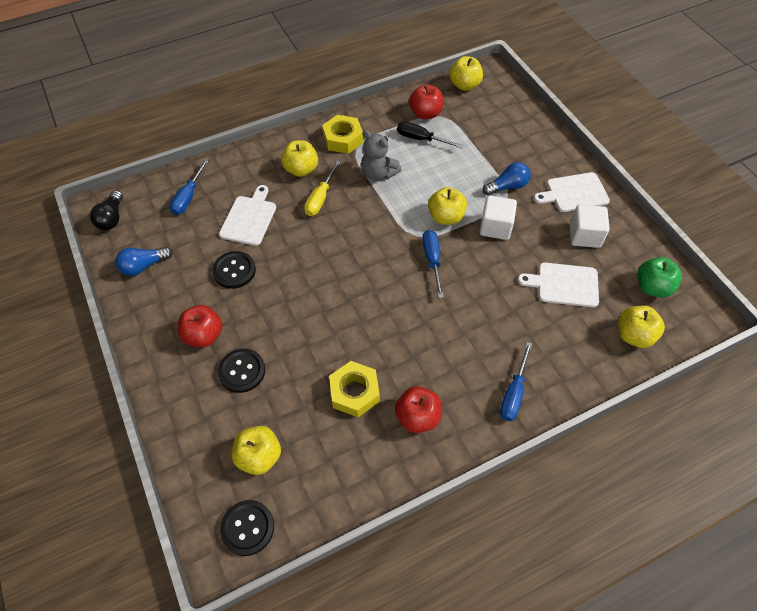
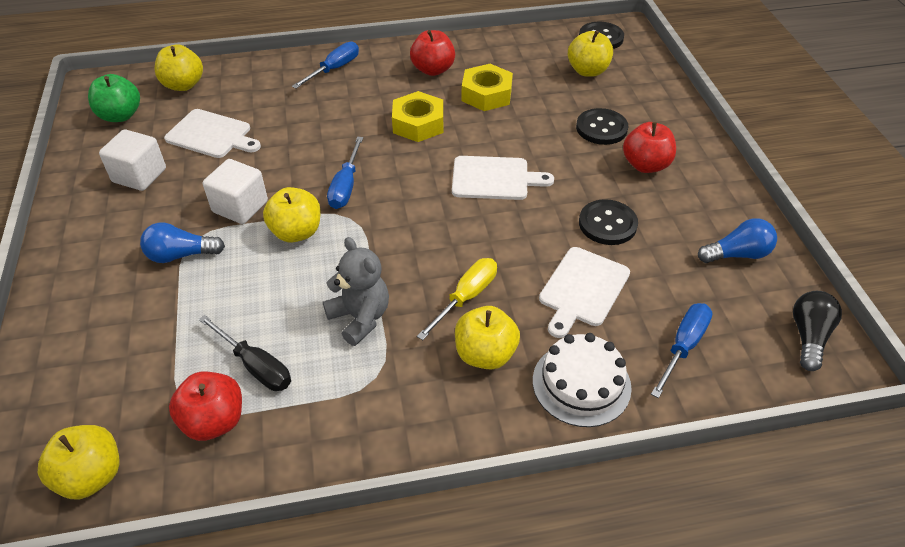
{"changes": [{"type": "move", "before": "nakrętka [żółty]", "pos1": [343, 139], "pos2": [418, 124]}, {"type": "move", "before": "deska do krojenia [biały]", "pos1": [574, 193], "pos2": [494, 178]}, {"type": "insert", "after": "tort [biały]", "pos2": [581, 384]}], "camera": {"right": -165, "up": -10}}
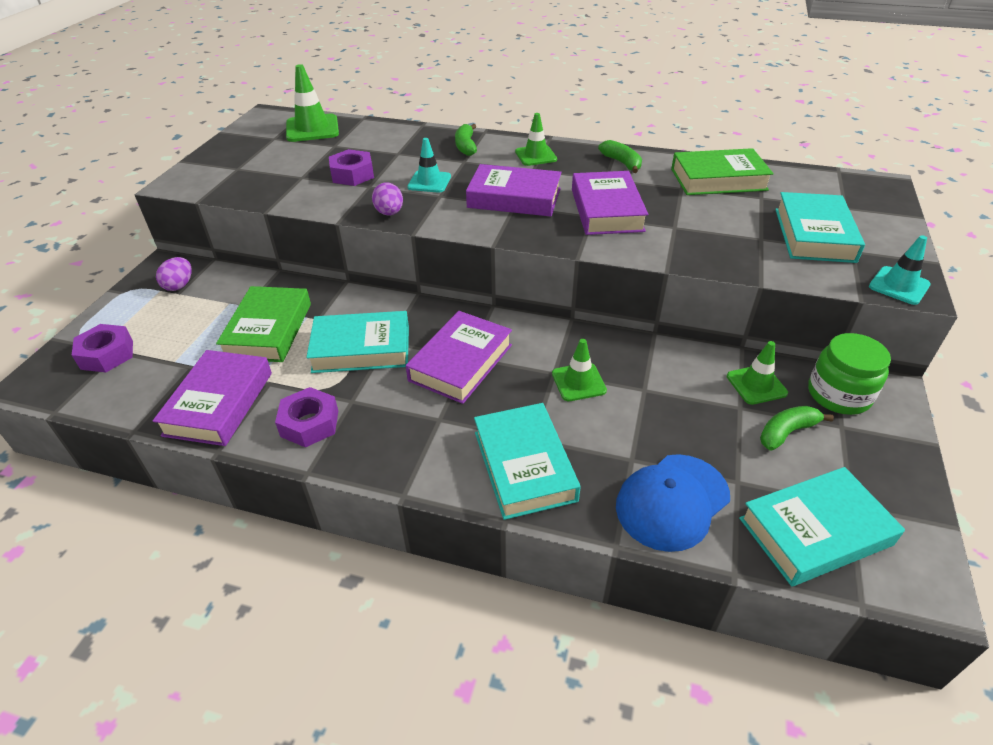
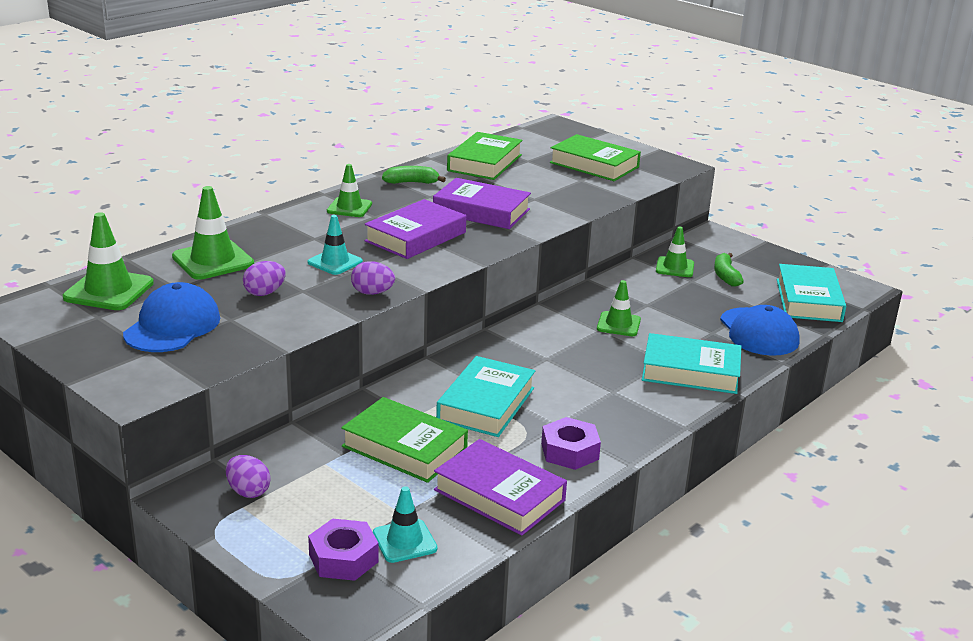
{"changes": [{"type": "insert", "after": "czapka [niebieski]", "pos2": [172, 326]}, {"type": "insert", "after": "pachołek [zielony]", "pos2": [213, 260]}, {"type": "replace", "before": "nakrętka [fioletowy]", "after": "jajko [fioletowy]", "pos1": [352, 174], "pos2": [265, 293]}, {"type": "move", "before": "pachołek [turkusowy]", "pos1": [899, 286], "pos2": [404, 541]}, {"type": "recolor", "before": "książka [turkusowy]", "after": "książka [zielony]", "pos1": [814, 235], "pos2": [594, 165]}, {"type": "delete", "before": "książka [fioletowy]", "pos1": [461, 362]}, {"type": "delete", "before": "banan [zielony]", "pos1": [466, 146]}, {"type": "delete", "before": "słoik [zielony]", "pos1": [838, 394]}], "camera": {"right": -65, "up": -15}}
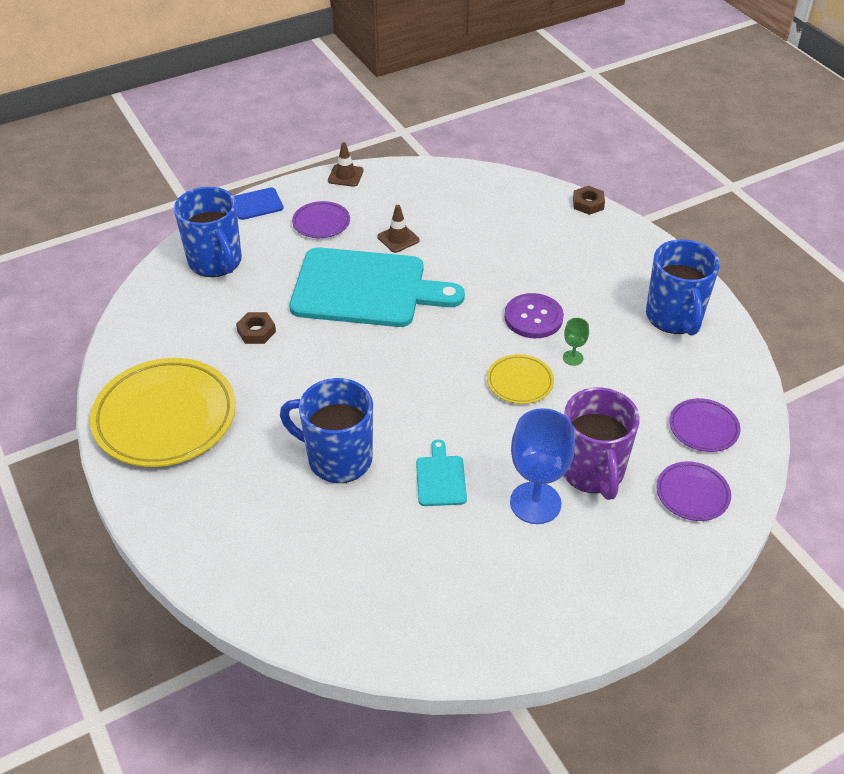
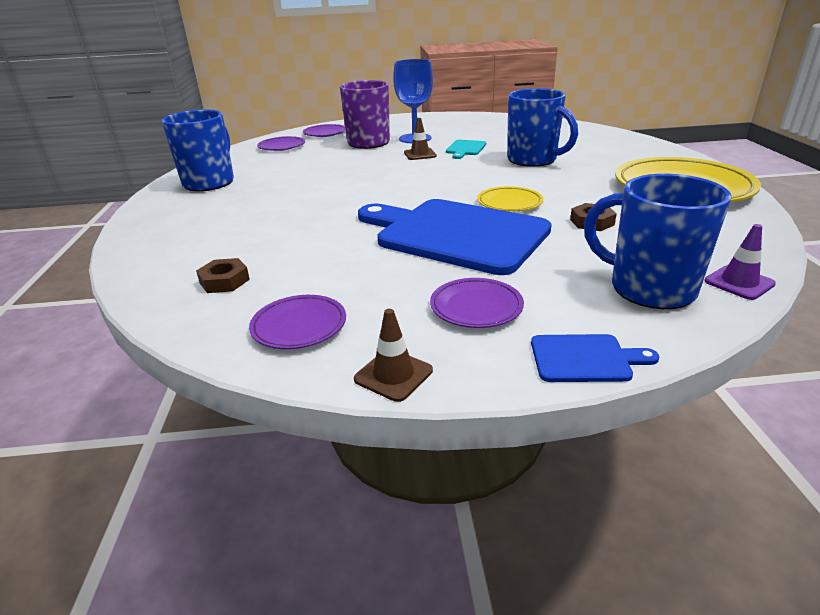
{"changes": [{"type": "move", "before": "nakrętka [brązowy]", "pos1": [588, 204], "pos2": [224, 281]}, {"type": "insert", "after": "talerz [fioletowy]", "pos2": [299, 326]}, {"type": "recolor", "before": "deska do krojenia [turkusowy]", "after": "deska do krojenia [niebieski]", "pos1": [366, 289], "pos2": [456, 234]}, {"type": "move", "before": "pachołek [brązowy]", "pos1": [398, 238], "pos2": [420, 154]}, {"type": "move", "before": "talerz [żółty]", "pos1": [520, 382], "pos2": [509, 203]}, {"type": "rotate", "before": "kubek [niebieski]", "pos1": [216, 262], "pos2": [649, 288], "turn": -45}, {"type": "insert", "after": "pachołek [fioletowy]", "pos2": [739, 283]}, {"type": "delete", "before": "guzik [fioletowy]", "pos1": [533, 317]}, {"type": "delete", "before": "kielich [zielony]", "pos1": [572, 358]}], "camera": {"right": -155, "up": -15}}
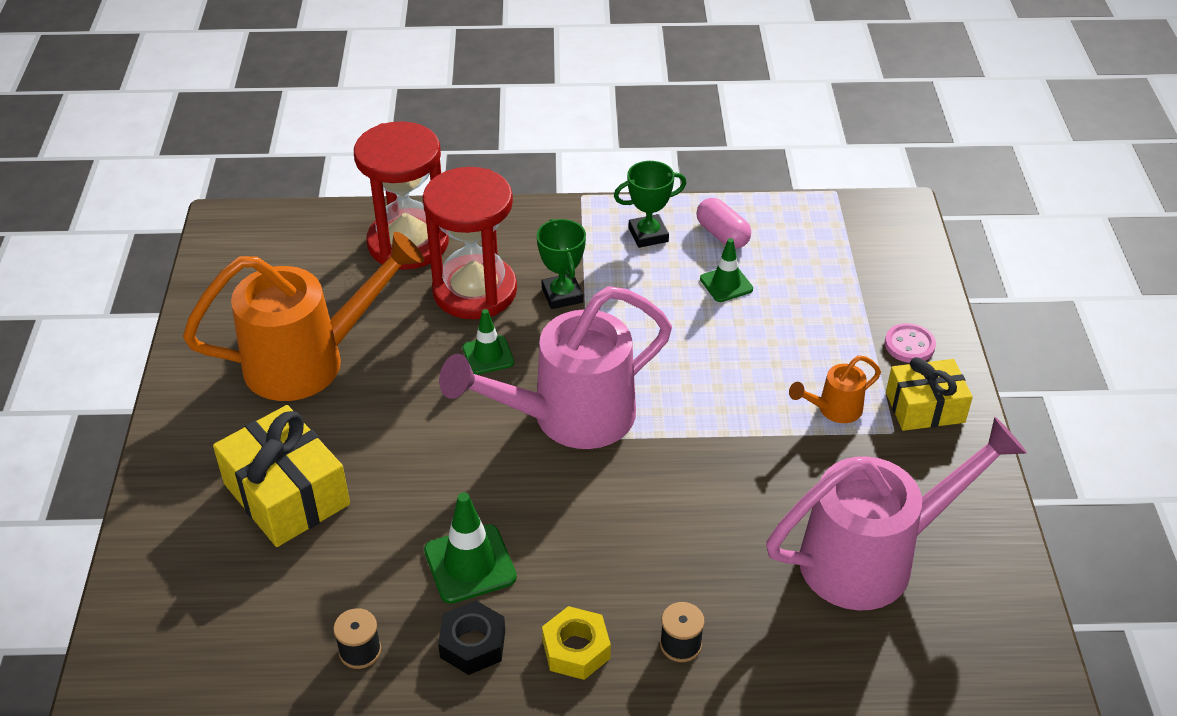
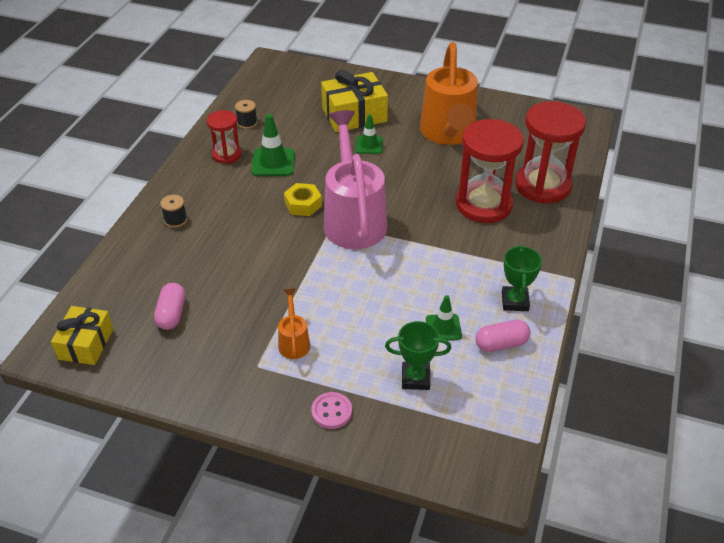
{"changes": [{"type": "move", "before": "prezent [żółty]", "pos1": [925, 407], "pos2": [86, 344]}, {"type": "replace", "before": "konewka [różowy]", "after": "kapsułka [różowy]", "pos1": [872, 558], "pos2": [171, 314]}, {"type": "replace", "before": "nakrętka [czarny]", "after": "klepsydra [czerwony]", "pos1": [472, 644], "pos2": [226, 155]}, {"type": "move", "before": "nakrętka [żółty]", "pos1": [576, 649], "pos2": [303, 204]}, {"type": "move", "before": "pachołek [zielony]", "pos1": [488, 355], "pos2": [369, 145]}, {"type": "move", "before": "puchar [zielony]", "pos1": [562, 295], "pos2": [415, 378]}], "camera": {"right": 110, "up": 0}}
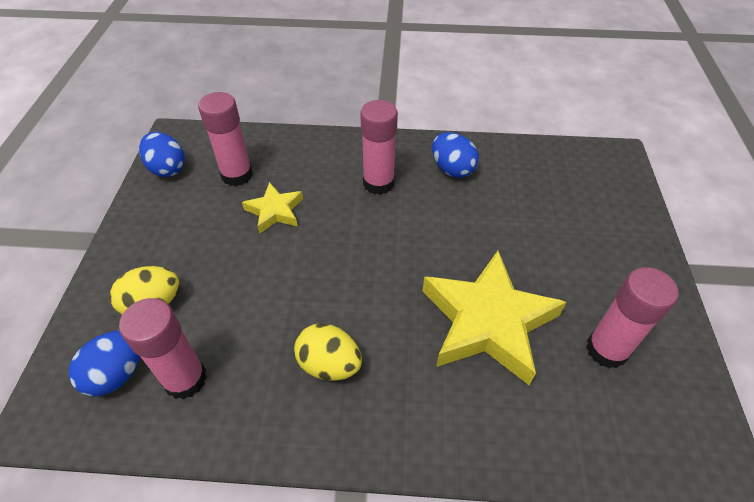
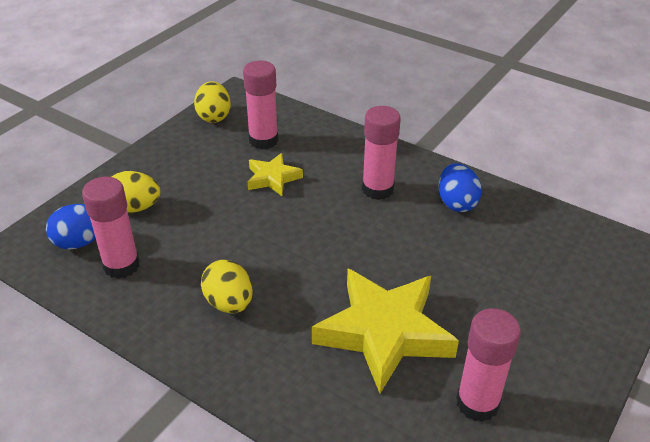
{"changes": [{"type": "recolor", "before": "jajko [niebieski]", "after": "jajko [żółty]", "pos1": [167, 168], "pos2": [214, 116]}], "camera": {"right": 30, "up": -10}}
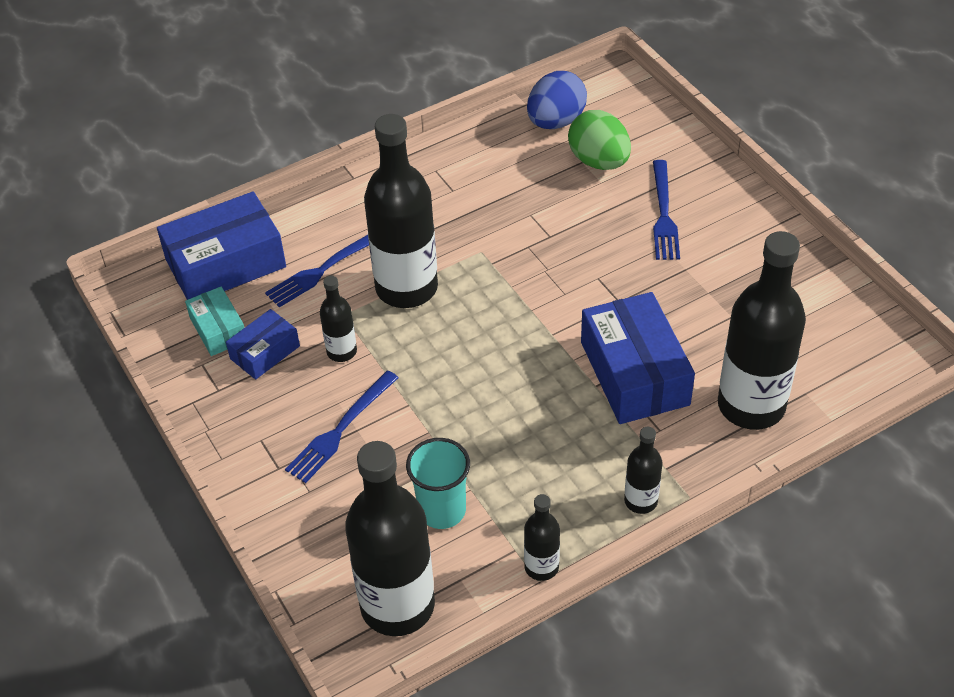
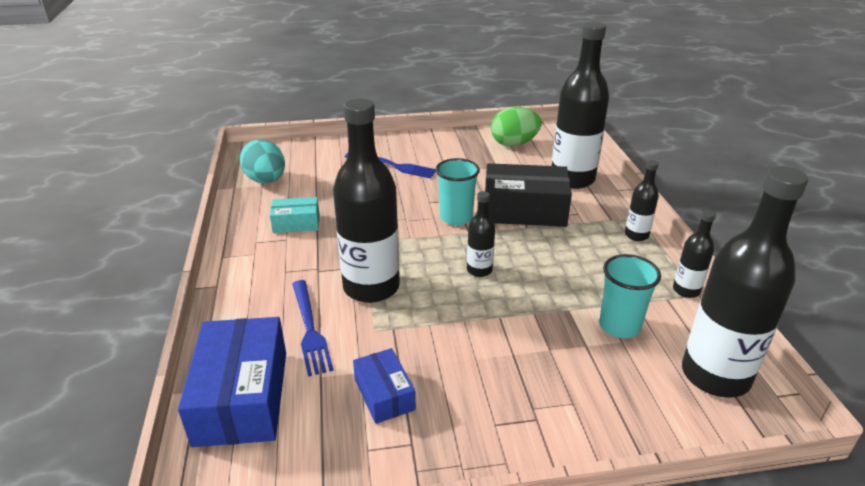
{"changes": [{"type": "recolor", "before": "jajko [niebieski]", "after": "jajko [turkusowy]", "pos1": [555, 121], "pos2": [266, 180]}, {"type": "move", "before": "pudełko [turkusowy]", "pos1": [218, 329], "pos2": [296, 223]}, {"type": "insert", "after": "szklanka [turkusowy]", "pos2": [456, 218]}, {"type": "move", "before": "butelka [czarny]", "pos1": [341, 351], "pos2": [479, 270]}, {"type": "recolor", "before": "pudełko [niebieski]", "after": "pudełko [czarny]", "pos1": [634, 373], "pos2": [524, 210]}, {"type": "move", "before": "jajko [zielony]", "pos1": [599, 161], "pos2": [514, 144]}, {"type": "delete", "before": "widelec [niebieski]", "pos1": [340, 429]}], "camera": {"right": -70, "up": -15}}
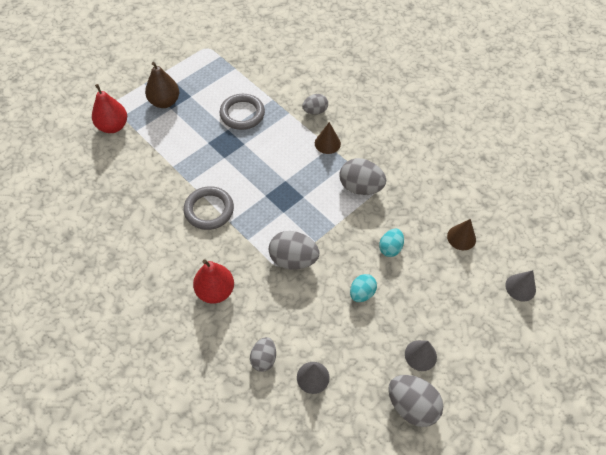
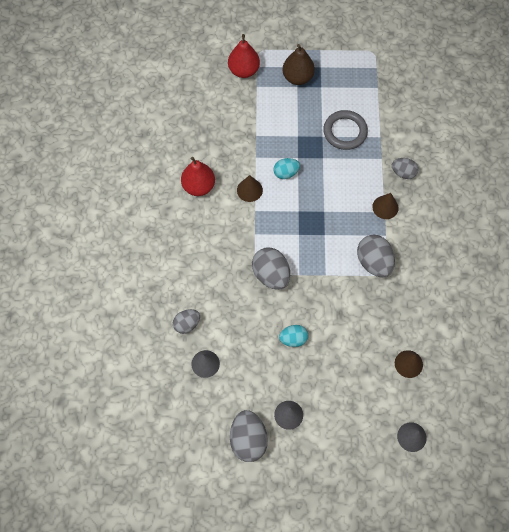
{"changes": [{"type": "move", "before": "gruszka [czerwony]", "pos1": [215, 291], "pos2": [199, 186]}, {"type": "replace", "before": "pierścień [szary]", "after": "stożek [brązowy]", "pos1": [209, 210], "pos2": [249, 190]}, {"type": "move", "before": "jajko [turkusowy]", "pos1": [390, 248], "pos2": [286, 173]}], "camera": {"right": 45, "up": 10}}
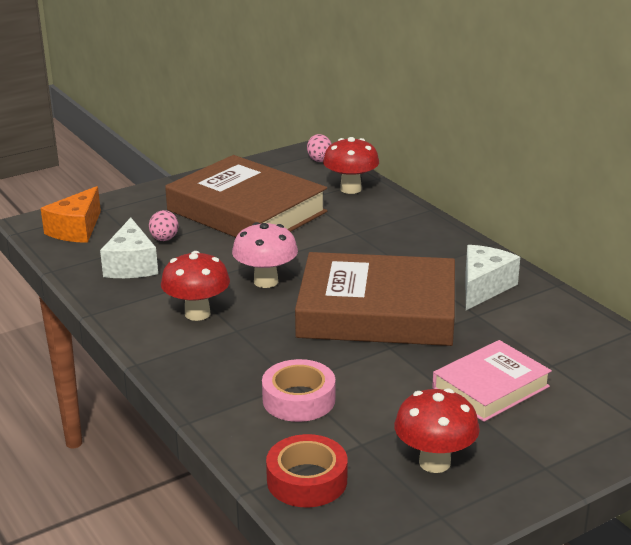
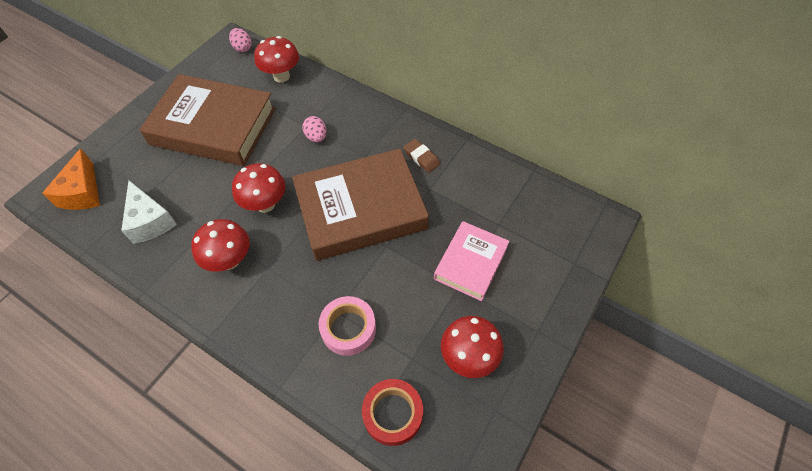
{"changes": [{"type": "recolor", "before": "grzyb [różowy]", "after": "grzyb [czerwony]", "pos1": [266, 281], "pos2": [265, 204]}, {"type": "move", "before": "jajko [różowy]", "pos1": [164, 239], "pos2": [316, 137]}, {"type": "replace", "before": "ser [biały]", "after": "gumka do mazania [brązowy]", "pos1": [483, 287], "pos2": [421, 158]}], "camera": {"right": -25, "up": 30}}
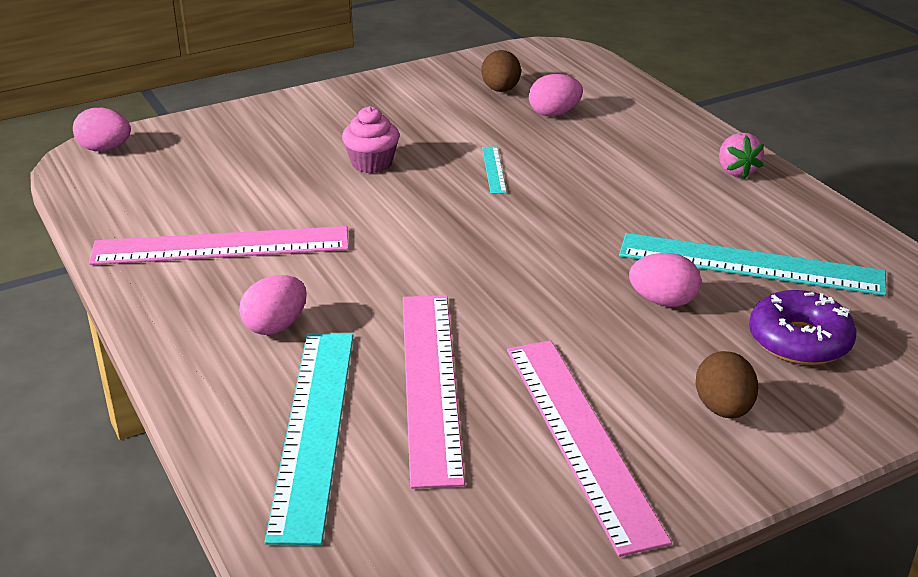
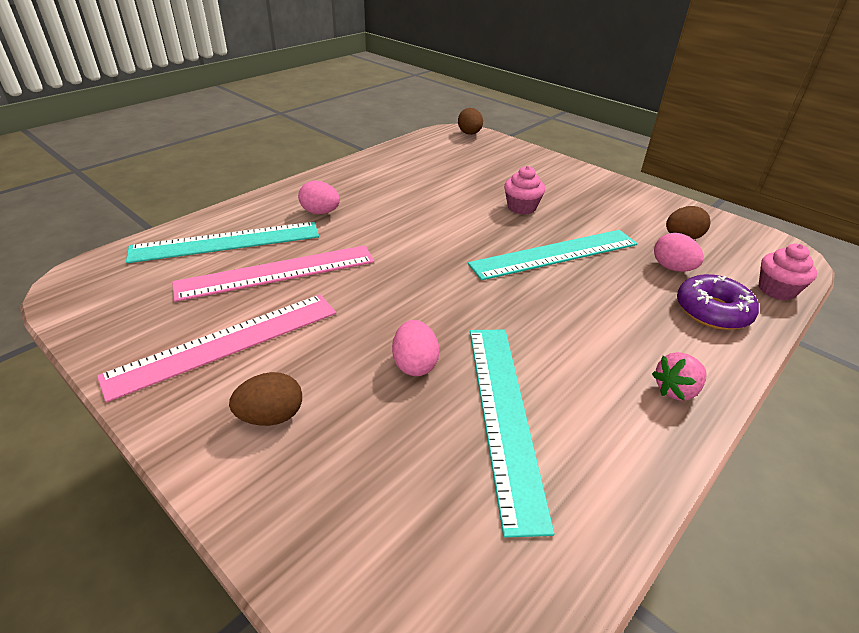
{"changes": [{"type": "recolor", "before": "jajko [różowy]", "after": "jajko [brązowy]", "pos1": [105, 149], "pos2": [469, 134]}, {"type": "resize", "before": "linijka [turkusowy]", "pos1": [494, 169], "pos2": [555, 254], "scale": 2.4}, {"type": "move", "before": "donut [fioletowy]", "pos1": [799, 341], "pos2": [712, 311]}, {"type": "insert", "after": "muffinka [różowy]", "pos2": [776, 290]}, {"type": "delete", "before": "linijka [różowy]", "pos1": [221, 246]}], "camera": {"right": 70, "up": 5}}
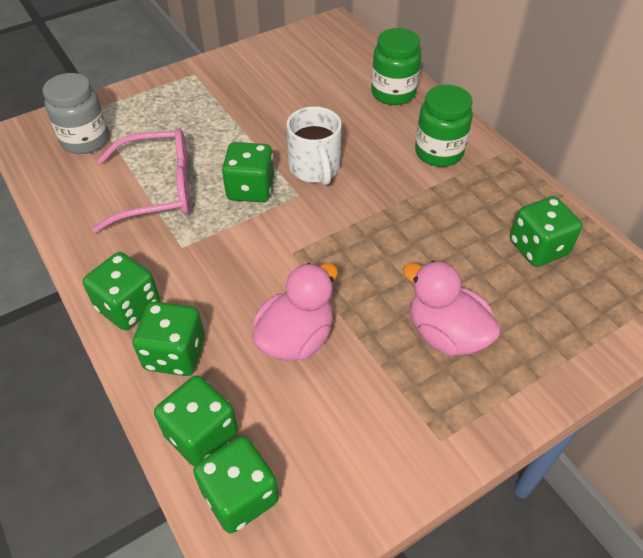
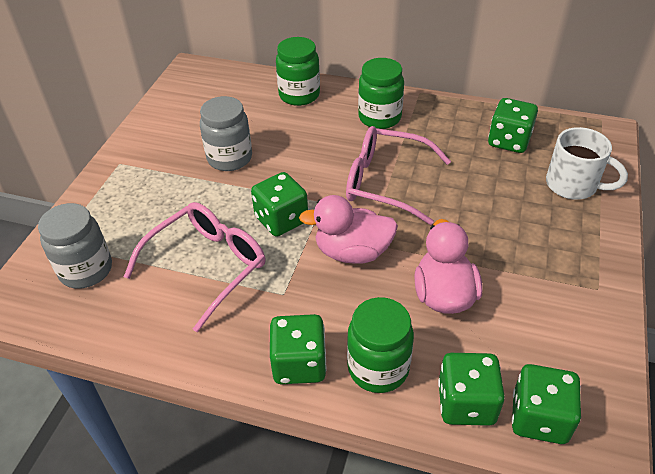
{"changes": [{"type": "insert", "after": "słoik [szary]", "pos2": [229, 158]}, {"type": "move", "before": "kaczka [różowy]", "pos1": [446, 334], "pos2": [352, 252]}, {"type": "insert", "after": "okulary [różowy]", "pos2": [386, 182]}, {"type": "replace", "before": "kostka do gry [zielony]", "after": "słoik [zielony]", "pos1": [175, 353], "pos2": [378, 368]}, {"type": "move", "before": "kubek [biały]", "pos1": [315, 168], "pos2": [573, 185]}], "camera": {"right": -40, "up": -5}}
